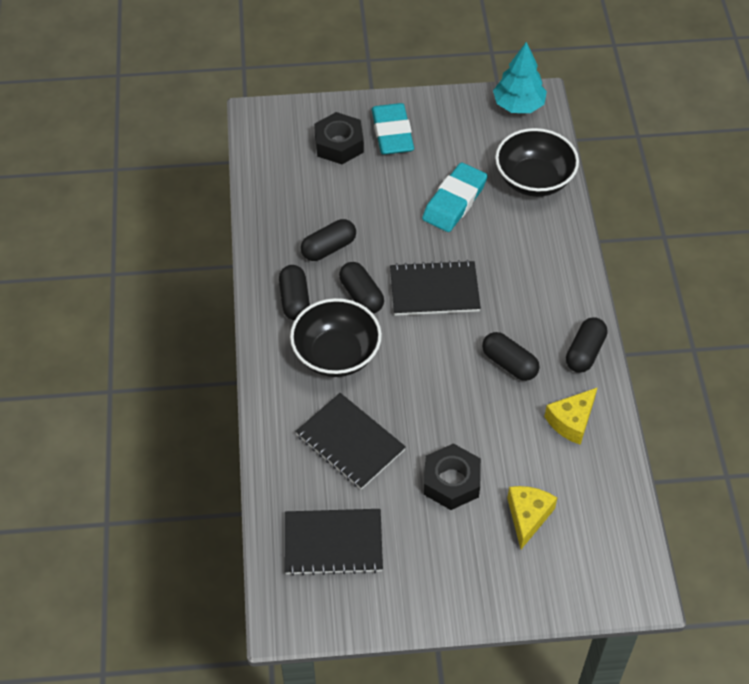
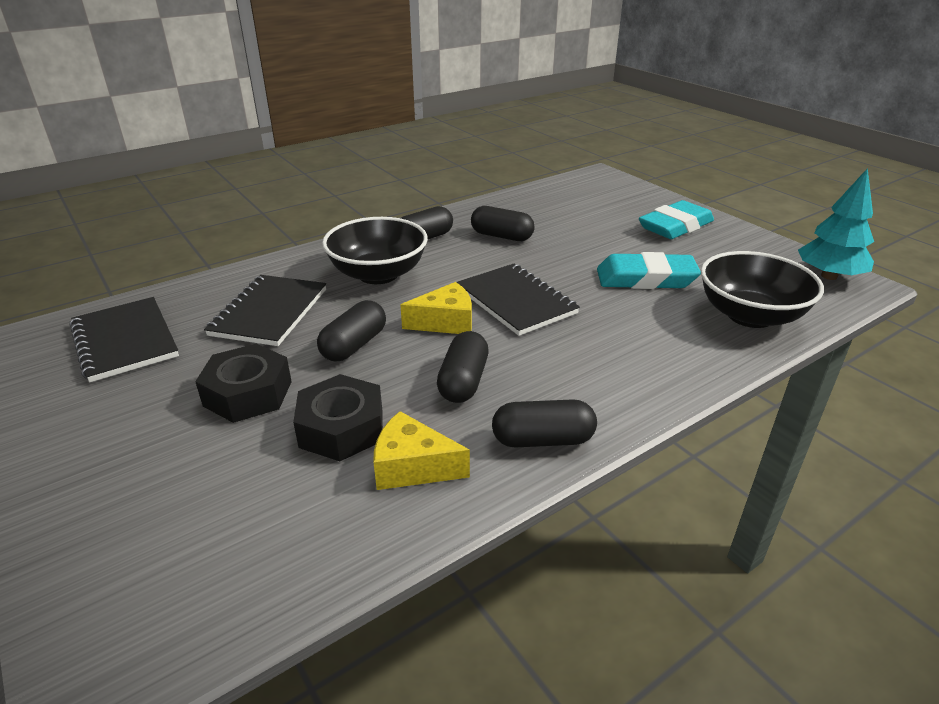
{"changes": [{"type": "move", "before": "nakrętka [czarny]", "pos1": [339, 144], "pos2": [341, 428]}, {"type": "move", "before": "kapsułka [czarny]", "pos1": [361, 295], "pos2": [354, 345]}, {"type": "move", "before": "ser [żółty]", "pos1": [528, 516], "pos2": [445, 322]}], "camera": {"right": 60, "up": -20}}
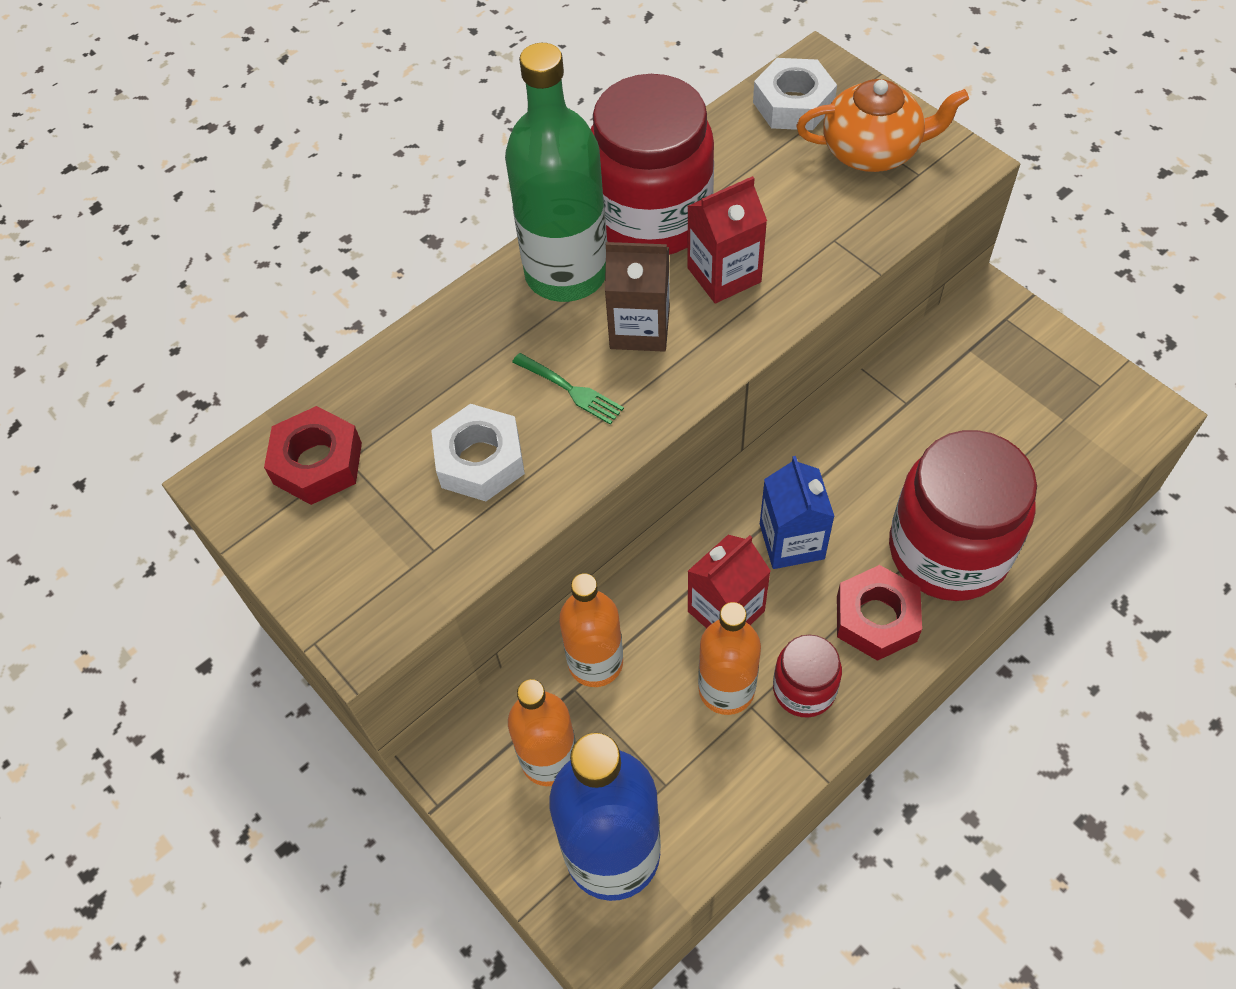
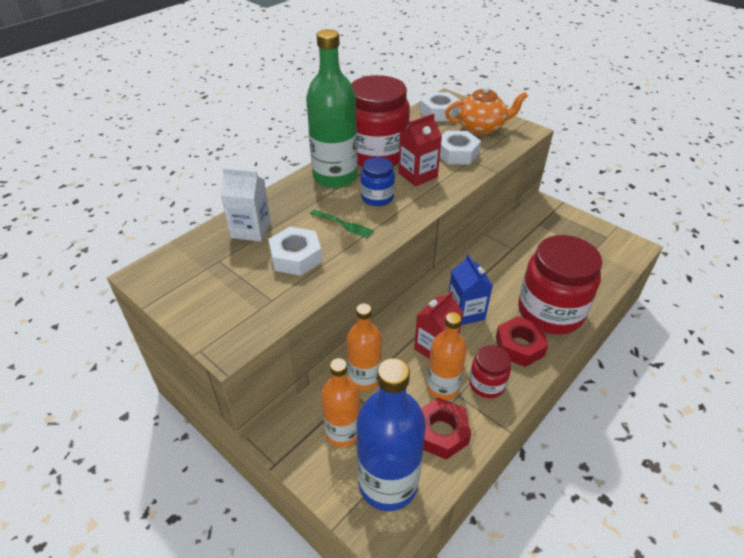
{"changes": [{"type": "insert", "after": "karton mleka [biały]", "pos2": [251, 230]}, {"type": "replace", "before": "karton mleka [brązowy]", "after": "słoik [niebieski]", "pos1": [639, 328], "pos2": [377, 197]}, {"type": "move", "before": "nakrętka [czerwony]", "pos1": [317, 463], "pos2": [441, 432]}, {"type": "insert", "after": "nakrętka [biały]", "pos2": [457, 153]}], "camera": {"right": -10, "up": -15}}
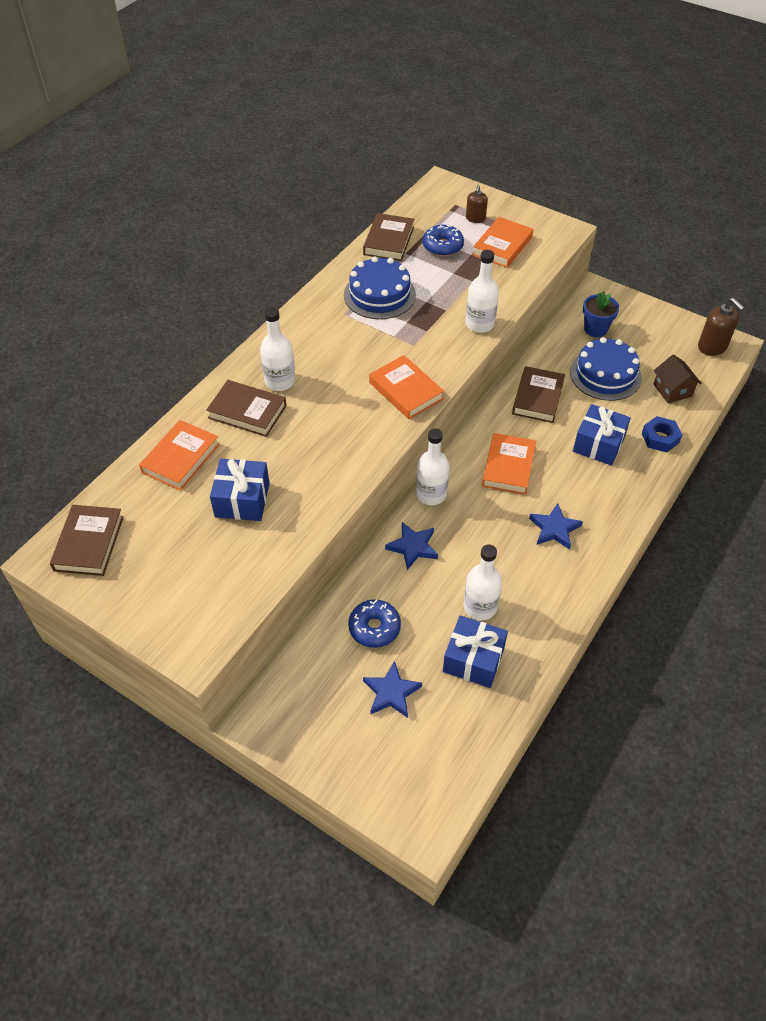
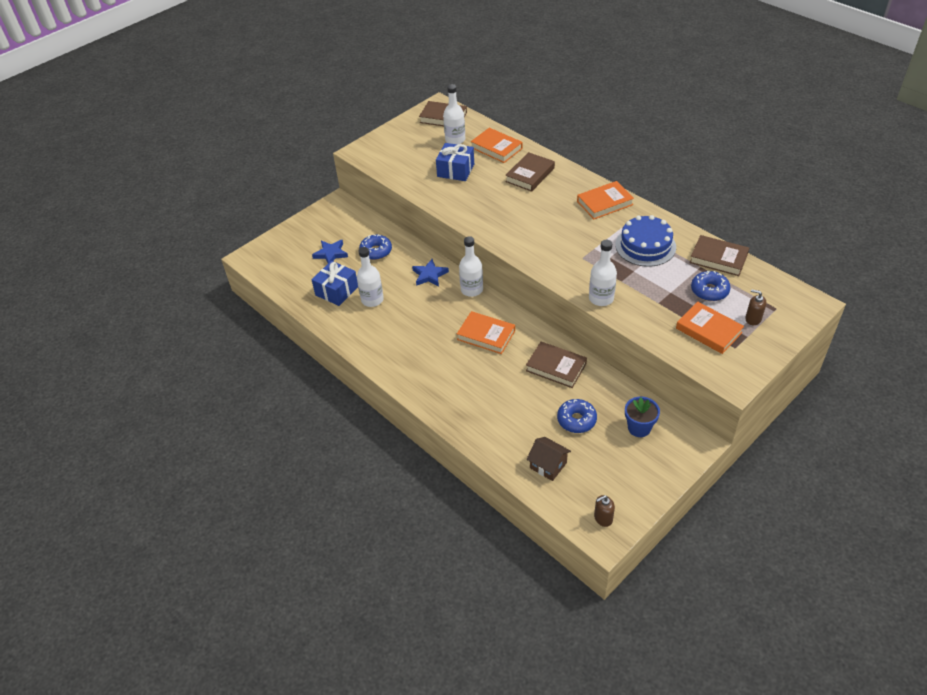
{"changes": [{"type": "move", "before": "butelka [biały]", "pos1": [280, 381], "pos2": [455, 140]}, {"type": "rotate", "before": "domek [brązowy]", "pos1": [672, 390], "pos2": [548, 465], "turn": 45}, {"type": "replace", "before": "tort [niebieski]", "after": "donut [niebieski]", "pos1": [605, 374], "pos2": [576, 420]}, {"type": "move", "before": "książka [pomarańczowy]", "pos1": [406, 391], "pos2": [604, 203]}, {"type": "resize", "before": "dozownik mydła [brązowy]", "pos1": [712, 347], "pos2": [603, 518], "scale": 0.63}, {"type": "delete", "before": "gwiazda [niebieski]", "pos1": [554, 529]}, {"type": "delete", "before": "prezent [niebieski]", "pos1": [598, 444]}, {"type": "delete", "before": "nakrętka [niebieski]", "pos1": [660, 438]}], "camera": {"right": 105, "up": -5}}
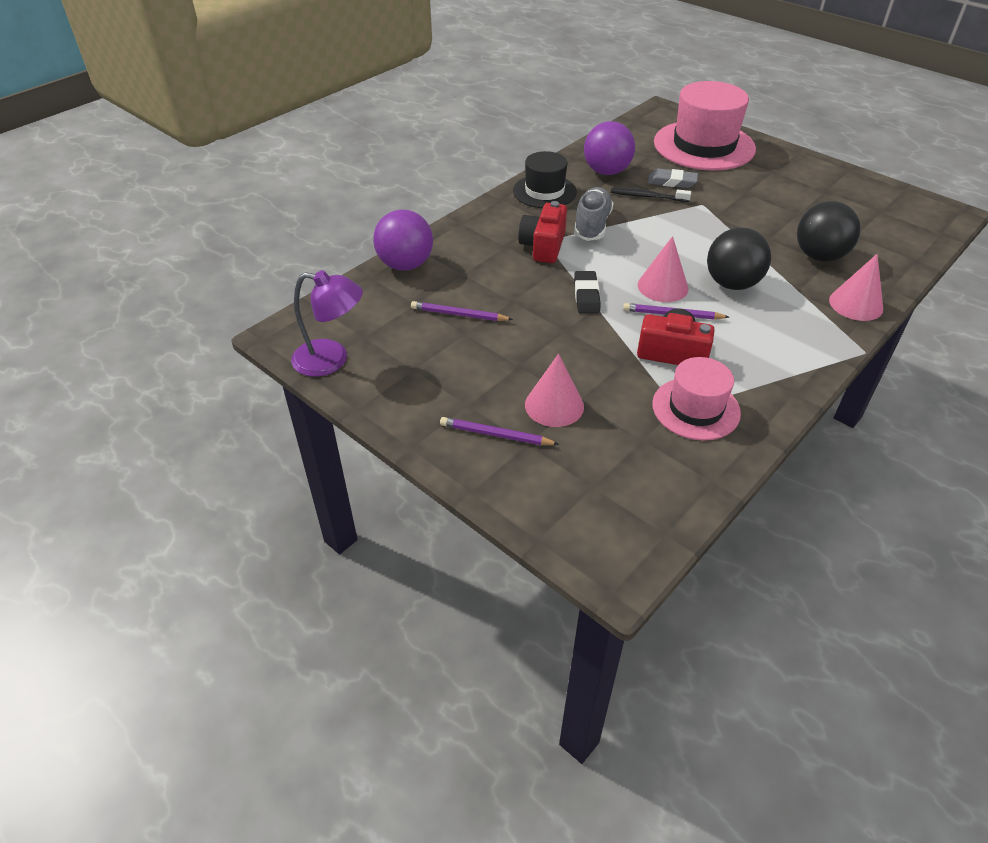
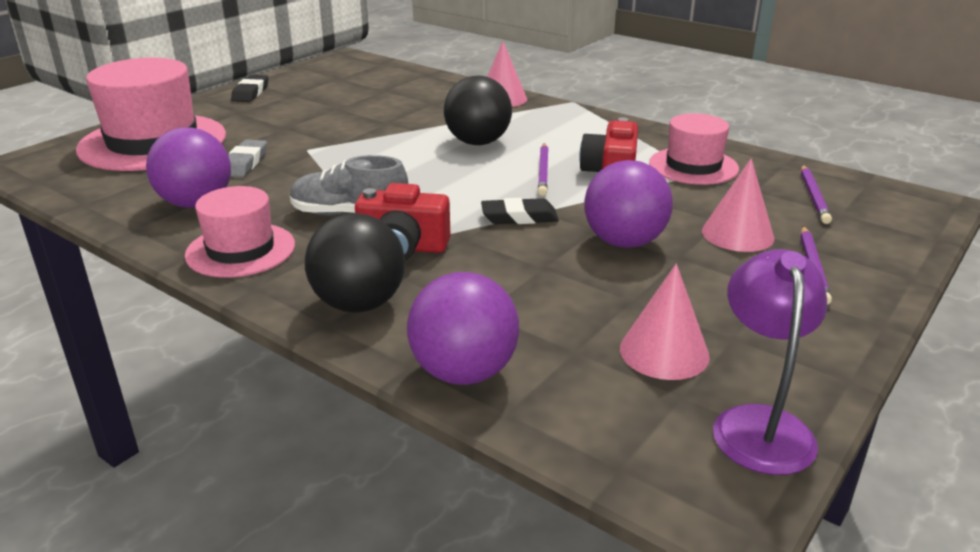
{"changes": [{"type": "recolor", "before": "kapelusz [czarny]", "after": "kapelusz [różowy]", "pos1": [544, 191], "pos2": [240, 250]}, {"type": "insert", "after": "gumka do mazania [czarny]", "pos2": [251, 93]}, {"type": "move", "before": "piłka [czarny]", "pos1": [819, 256], "pos2": [359, 304]}, {"type": "insert", "after": "piłka [fioletowy]", "pos2": [624, 242]}, {"type": "move", "before": "stożek [różowy]", "pos1": [662, 286], "pos2": [664, 352]}, {"type": "move", "before": "ołówek [fioletowy]", "pos1": [459, 314], "pos2": [813, 196]}, {"type": "delete", "before": "szczoteczka do zębów [czarny]", "pos1": [647, 196]}], "camera": {"right": -95, "up": -15}}
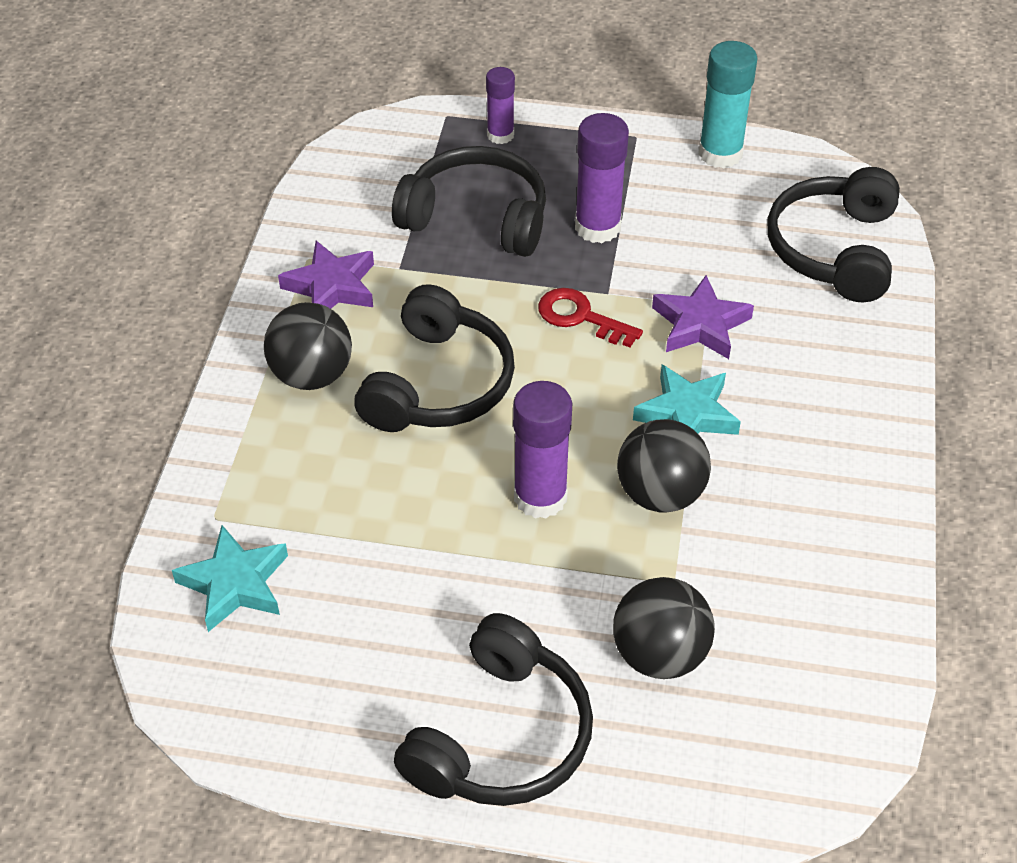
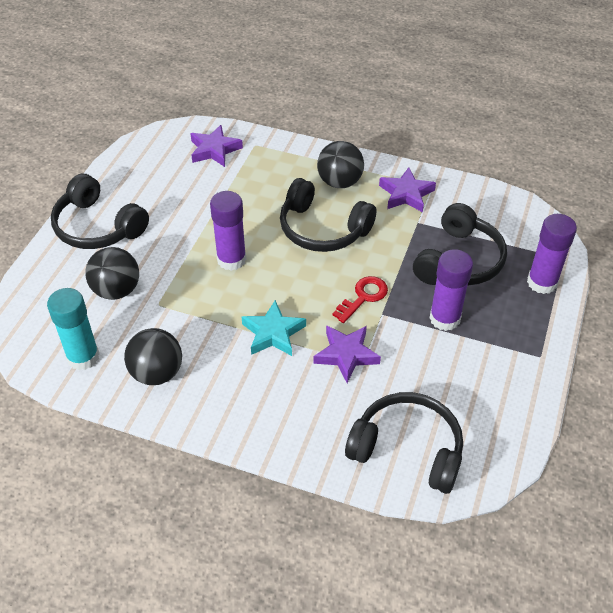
{"changes": [{"type": "move", "before": "klej w sztyfcie [turkusowy]", "pos1": [720, 153], "pos2": [83, 357]}, {"type": "move", "before": "piłka [czarny]", "pos1": [660, 494], "pos2": [157, 373]}, {"type": "recolor", "before": "gwiazda [turkusowy]", "after": "gwiazda [fioletowy]", "pos1": [235, 584], "pos2": [214, 150]}, {"type": "resize", "before": "klej w sztyfcie [fioletowy]", "pos1": [500, 135], "pos2": [542, 282], "scale": 1.61}], "camera": {"right": 100, "up": 0}}
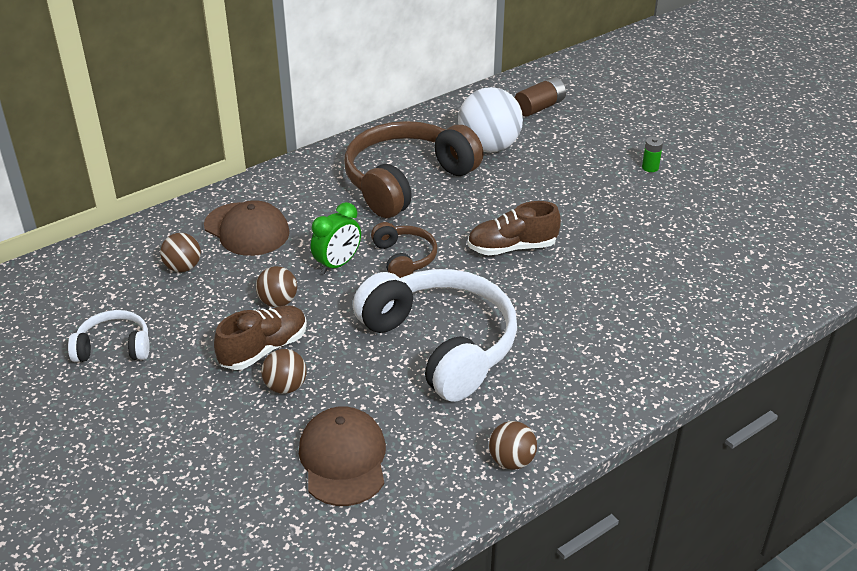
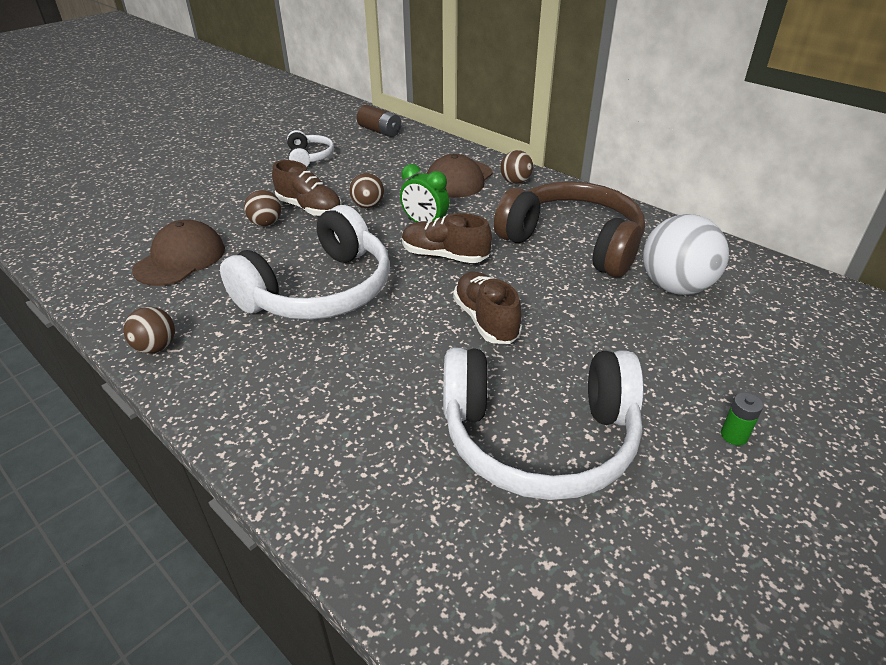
{"changes": [{"type": "rotate", "before": "czapka [brązowy]", "pos1": [343, 459], "pos2": [180, 259], "turn": -45}, {"type": "move", "before": "bateria [brązowy]", "pos1": [539, 107], "pos2": [380, 131]}, {"type": "replace", "before": "słuchawki [brązowy]", "after": "but [brązowy]", "pos1": [404, 258], "pos2": [444, 256]}, {"type": "insert", "after": "słuchawki [biały]", "pos2": [539, 438]}, {"type": "move", "before": "piłka [brązowy]", "pos1": [183, 267], "pos2": [515, 182]}], "camera": {"right": 80, "up": 0}}
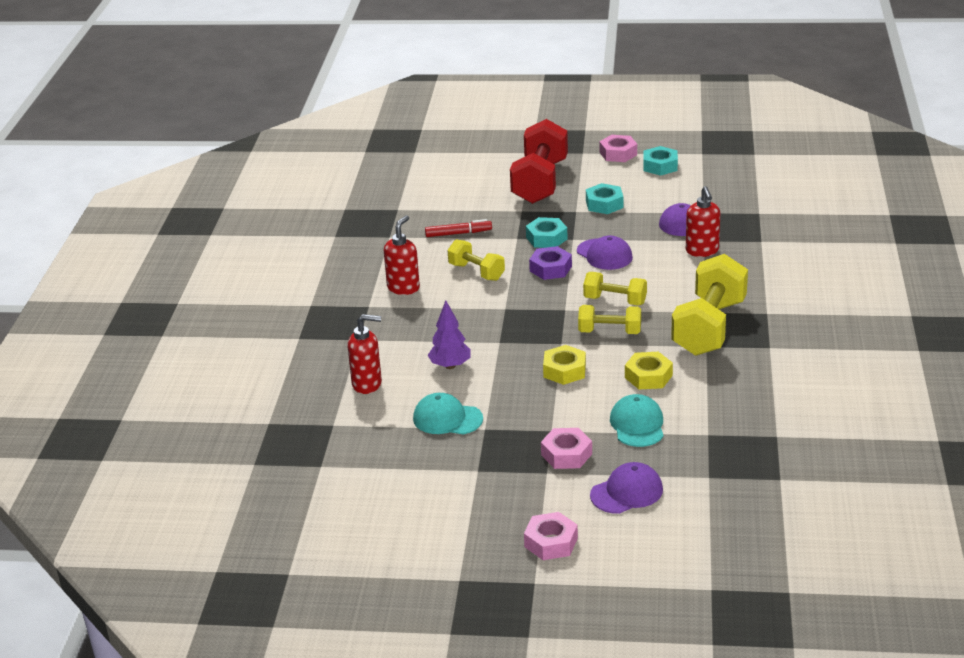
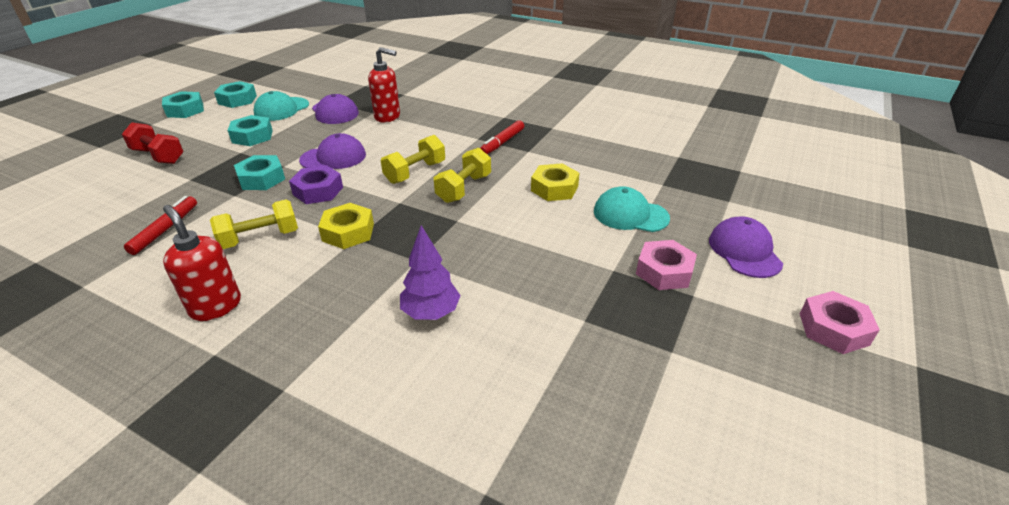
{"changes": [{"type": "resize", "before": "hantel [czerwony]", "pos1": [540, 182], "pos2": [158, 156], "scale": 0.54}, {"type": "recolor", "before": "nakrętka [różowy]", "after": "nakrętka [turkusowy]", "pos1": [618, 153], "pos2": [185, 110]}, {"type": "move", "before": "czapka [turkusowy]", "pos1": [447, 419], "pos2": [281, 109]}, {"type": "move", "before": "nakrętka [żółty]", "pos1": [564, 370], "pos2": [348, 232]}, {"type": "replace", "before": "hantel [żółty]", "after": "flamaster [czerwony]", "pos1": [709, 327], "pos2": [502, 142]}, {"type": "delete", "before": "dozownik mydła [czerwony]", "pos1": [367, 384]}], "camera": {"right": -70, "up": 5}}
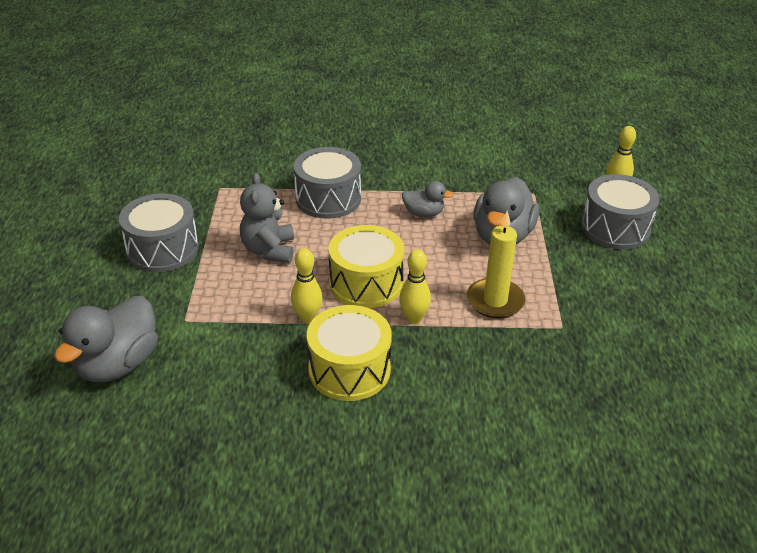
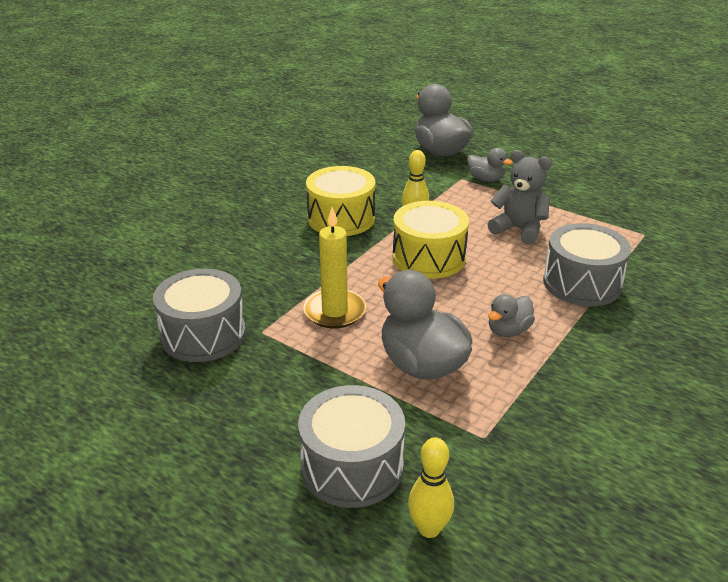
{"changes": [{"type": "move", "before": "bęben [szary]", "pos1": [162, 249], "pos2": [203, 334]}, {"type": "insert", "after": "kaczka [szary]", "pos2": [486, 179]}, {"type": "delete", "before": "kręgiel [żółty]", "pos1": [414, 318]}], "camera": {"right": 125, "up": -5}}
